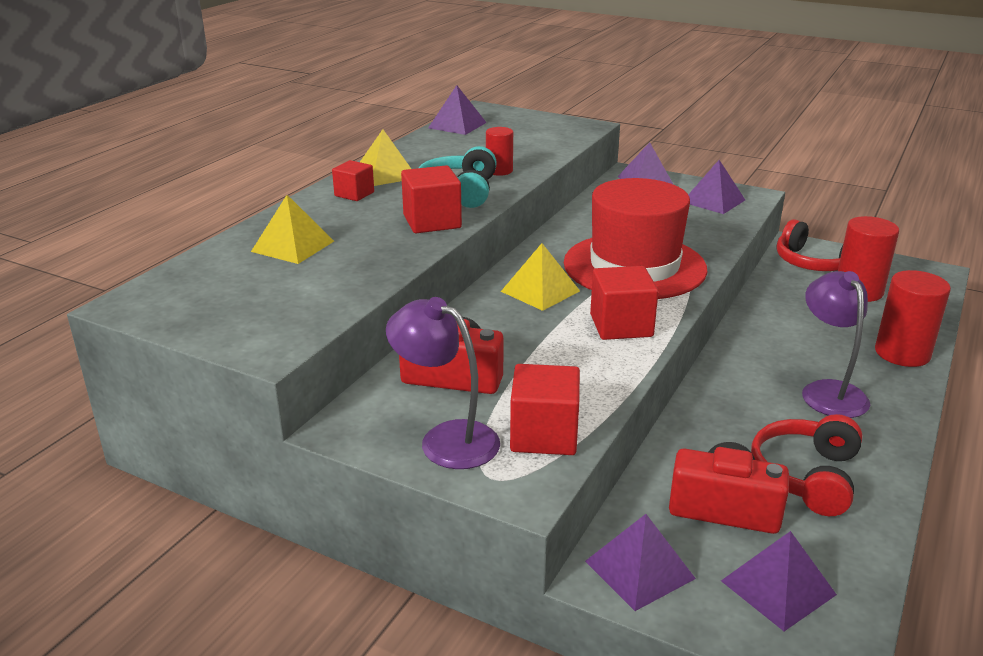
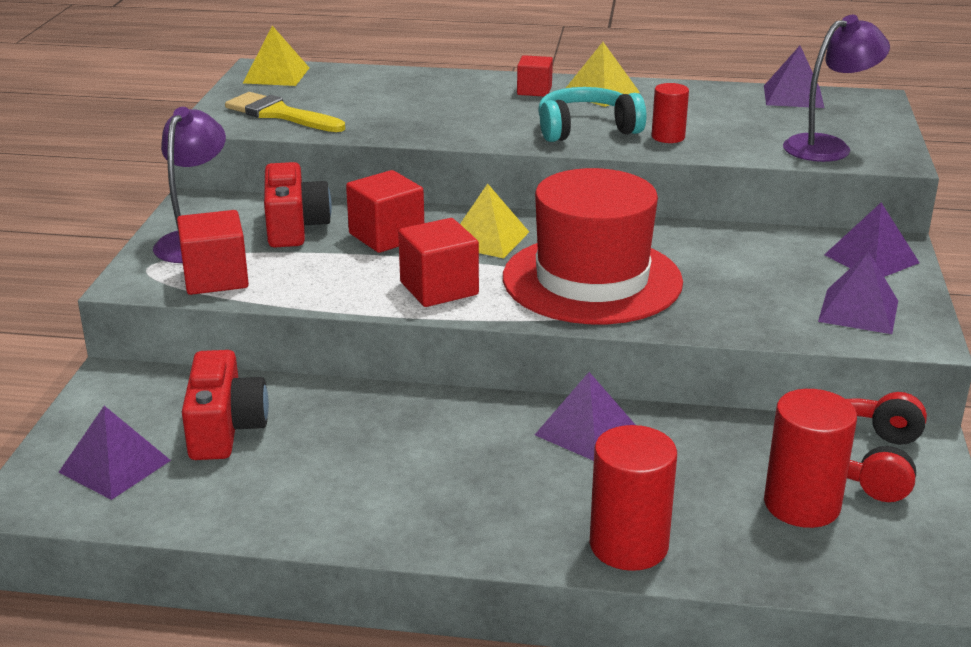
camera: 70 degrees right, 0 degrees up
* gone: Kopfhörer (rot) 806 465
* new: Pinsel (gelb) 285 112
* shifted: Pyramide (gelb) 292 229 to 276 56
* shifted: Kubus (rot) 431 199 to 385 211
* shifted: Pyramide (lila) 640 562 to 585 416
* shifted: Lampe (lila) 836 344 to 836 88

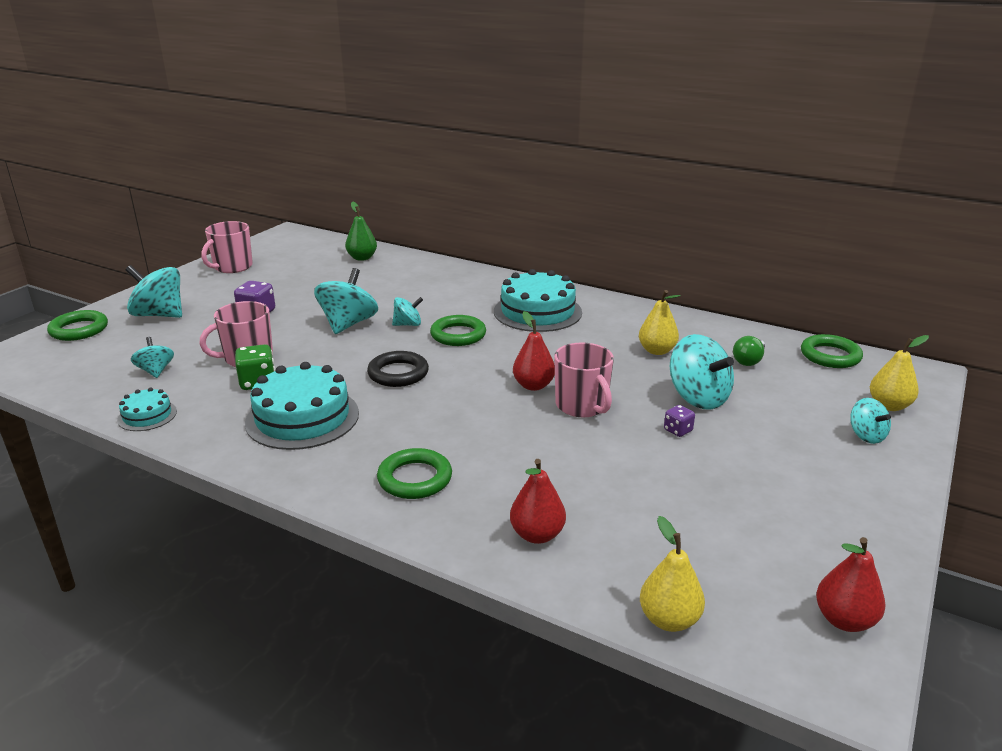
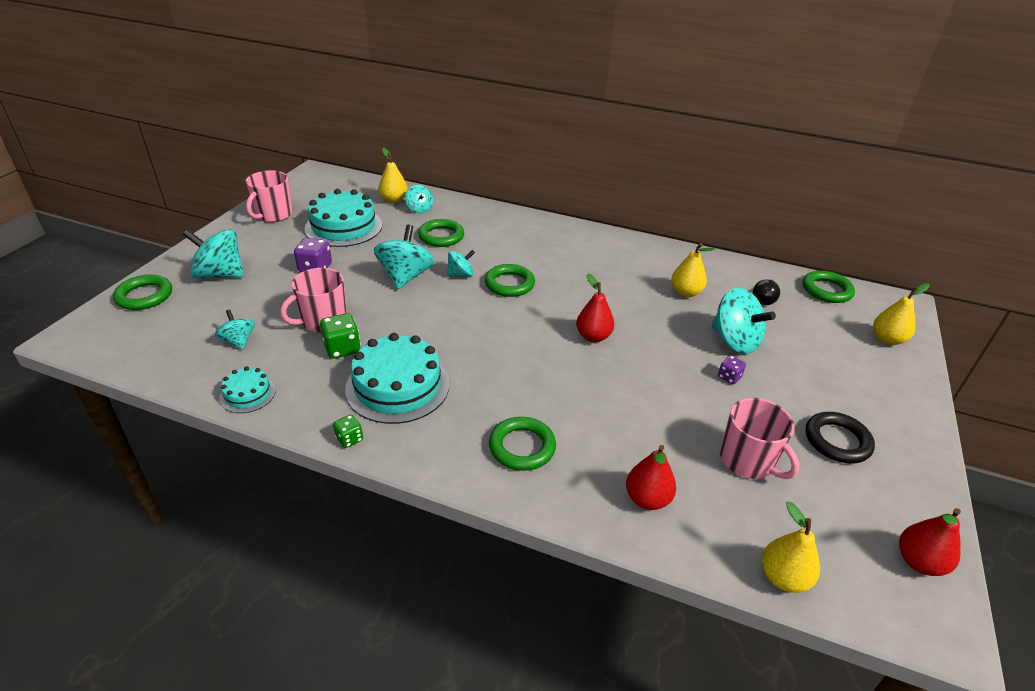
camera: 10 degrees left, 10 degrees up
* new: Spielwürfel (grün) 348 431
* new: Ring (grün) 441 233
* shifted: Ring (schwarz) 398 369 to 840 437
* shifted: Kuchen (türkis) 538 300 to 343 218
* shifted: Tasse (rosa) 584 379 to 759 438
* shifted: Kreisel (türkis) 870 421 to 419 199
* repainted: Birne (grün) 361 231 to Birne (gelb) 393 175
* repainted: Glühbirne (grün) 749 351 to Glühbirne (schwarz) 766 292

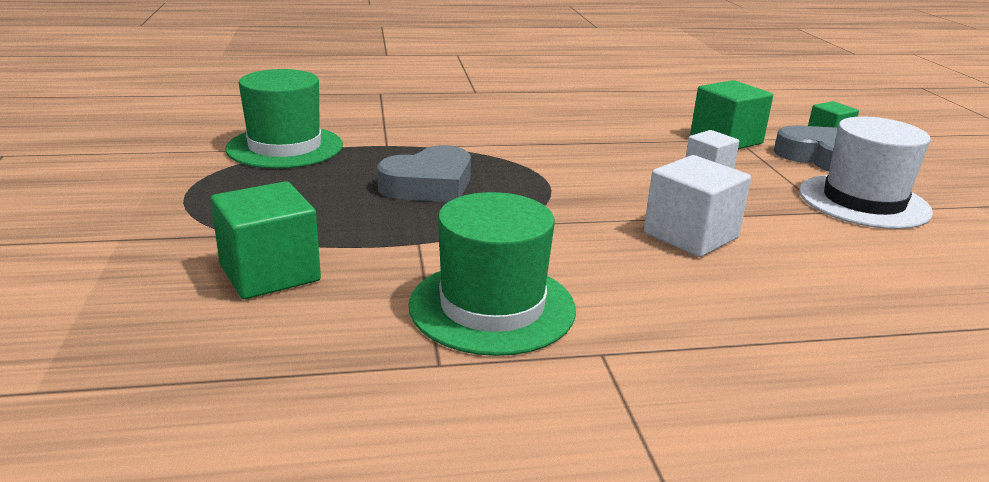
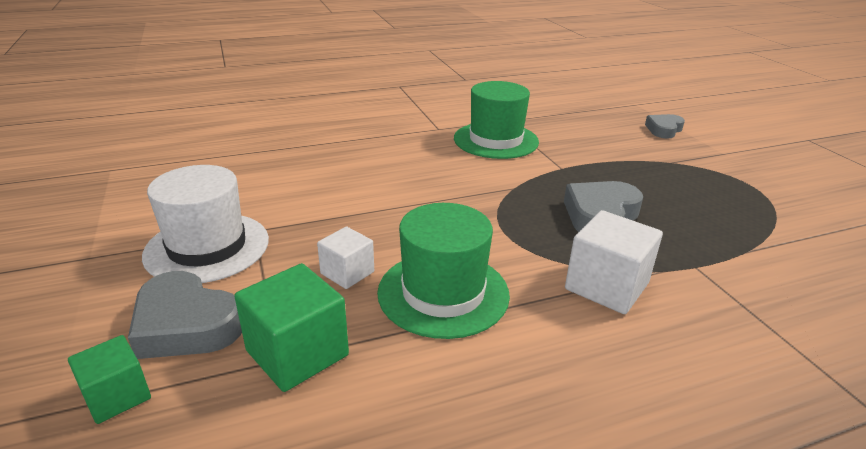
camera: 170 degrees right, 5 degrees up
* gone: Kubus (grün) 266 240
* new: Herz (grau) 665 126
* shifted: Hut (grün) 284 119 to 443 271
* shifted: Kubus (weiß) 697 206 to 614 262

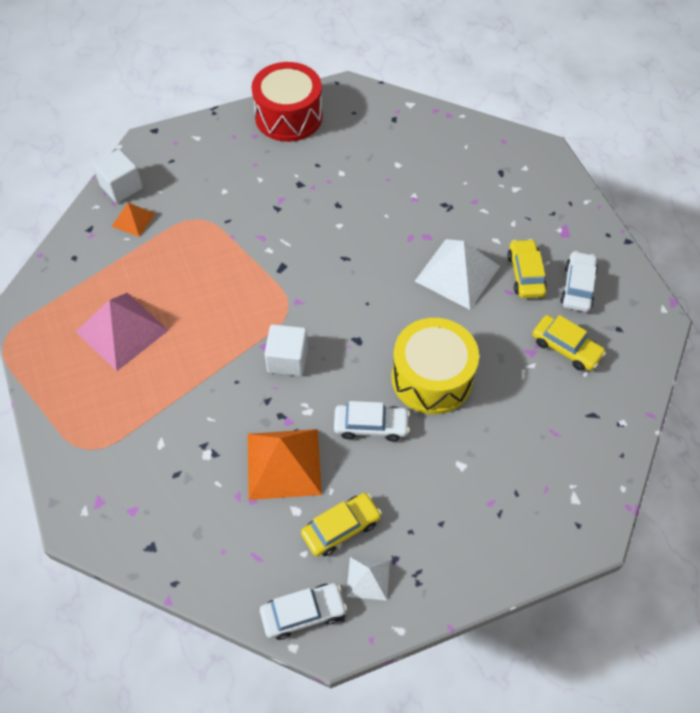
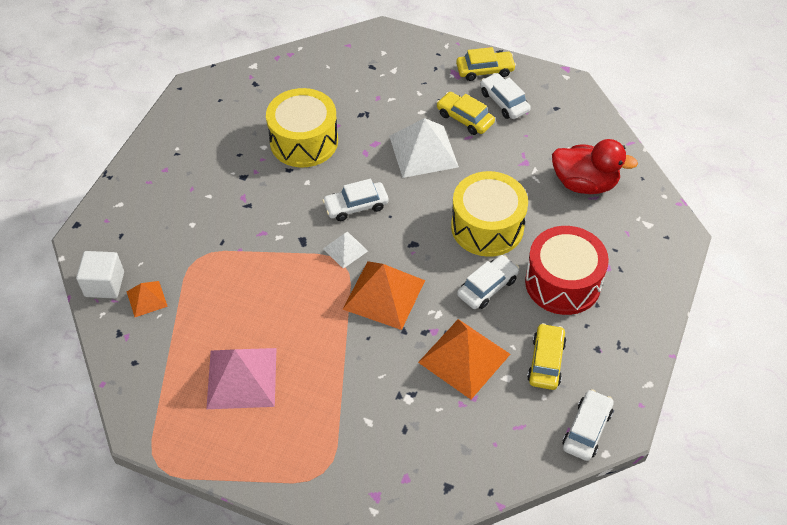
camera: 45 degrees left, 5 degrees down
* new: Trommel (gelb) 302 127
* new: Auto (weiß) 355 200
* new: Ente (rot) 595 166
* shifted: Trommel (rot) 287 102 to 567 270
* shifted: Pyramide (weiß) 368 579 to 345 250
* shifted: Auto (gelb) 569 343 to 486 64
* swapped: Kubus (weiß) 286 350 to Pyramide (orange) 384 295

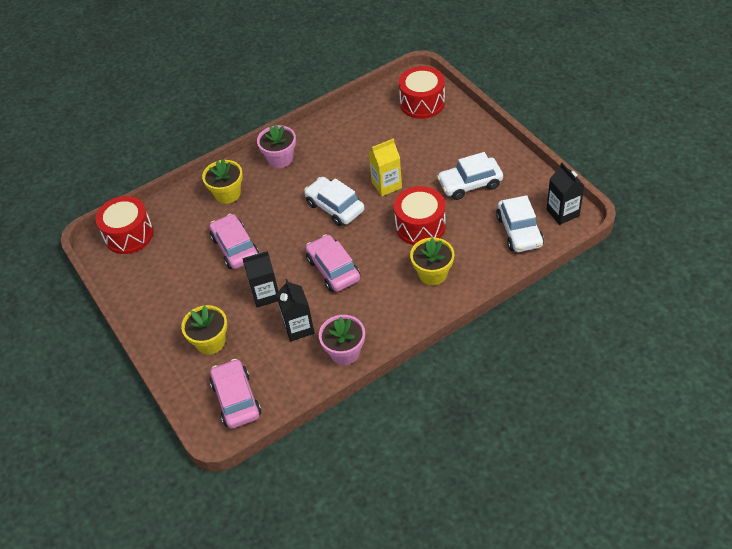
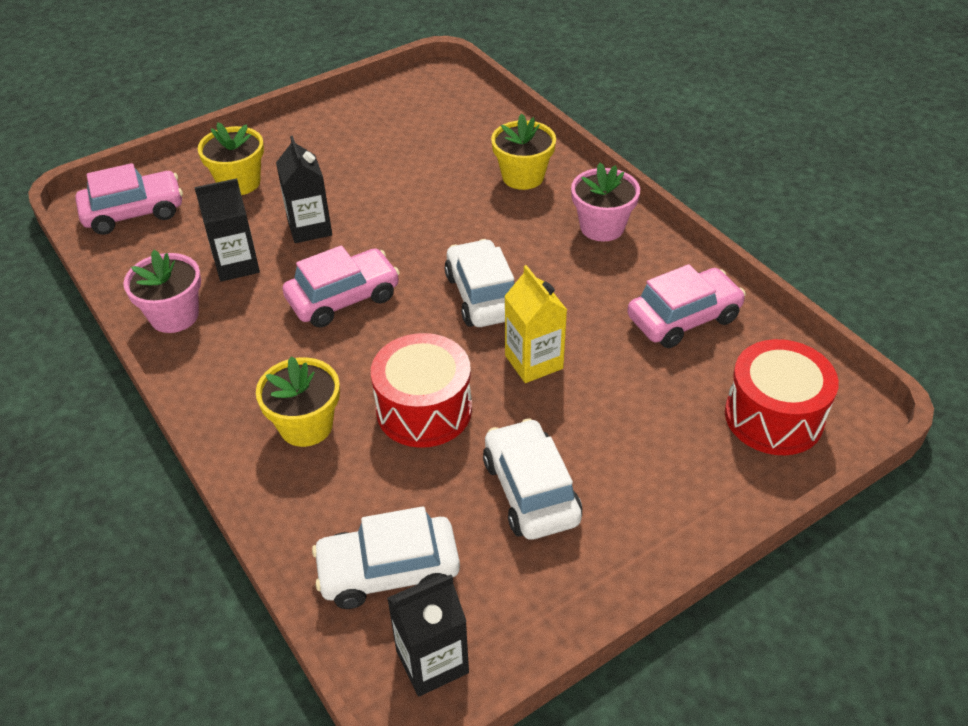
camera: 85 degrees right, 5 degrees down
* gone: Trommel (rot) 124 225
* shifted: Auto (rosa) 234 241 to 686 306
* rotated: Auto (weiß) 334 201 = 479 283 60 degrees counterclockwise

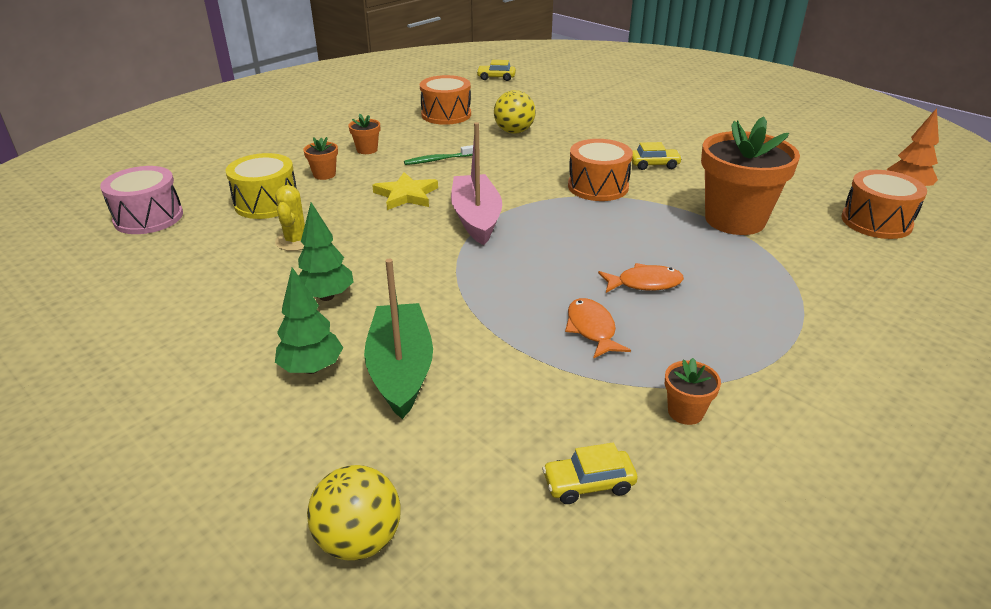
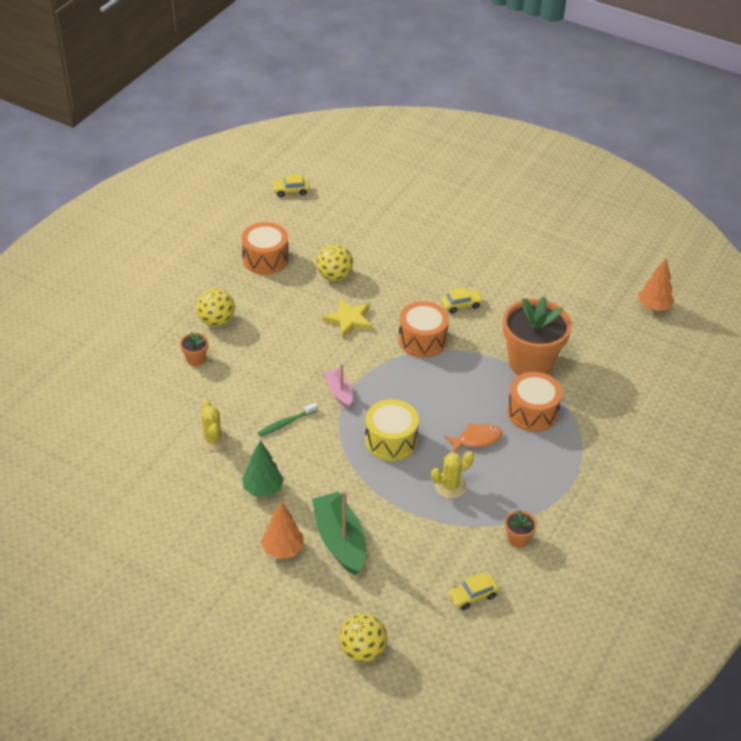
camera: 15 degrees left, 10 degrees up
* gone: Trommel (rosa) 141 200
* shifted: Trommel (gelb) 261 186 to 392 430
* shifted: Stern (gelb) 405 191 to 347 318
* shifted: Zahnbürste (grün) 438 155 to 288 420
* shifted: Trommel (orange) 884 204 to 534 402
* swapped: Blumentopf (orange) 364 134 to Ball (gelb) 215 307
* swapped: Fisch (orange) 598 328 to Kaktus (gelb) 452 475
* repainted: Baum (grün) 309 320 to Baum (orange) 282 530
* scaled: Boot (rosa) 476 183 = 339 386 x0.56

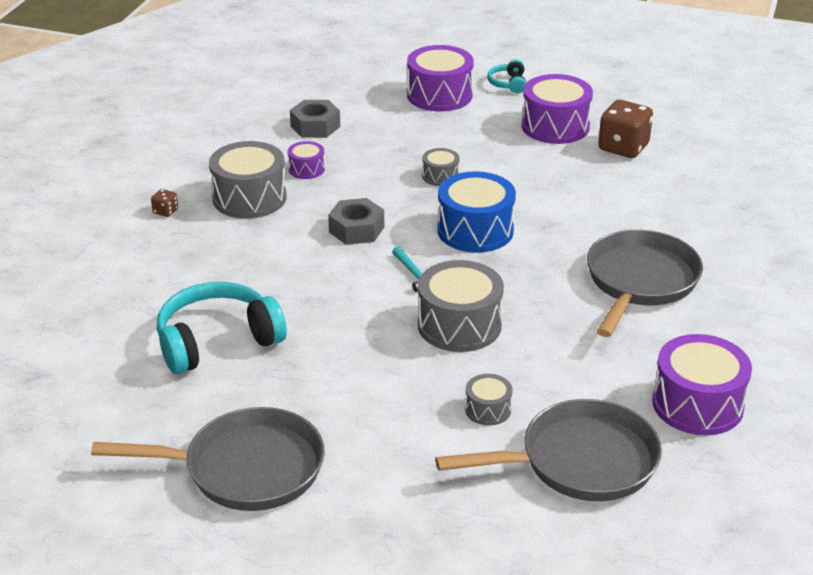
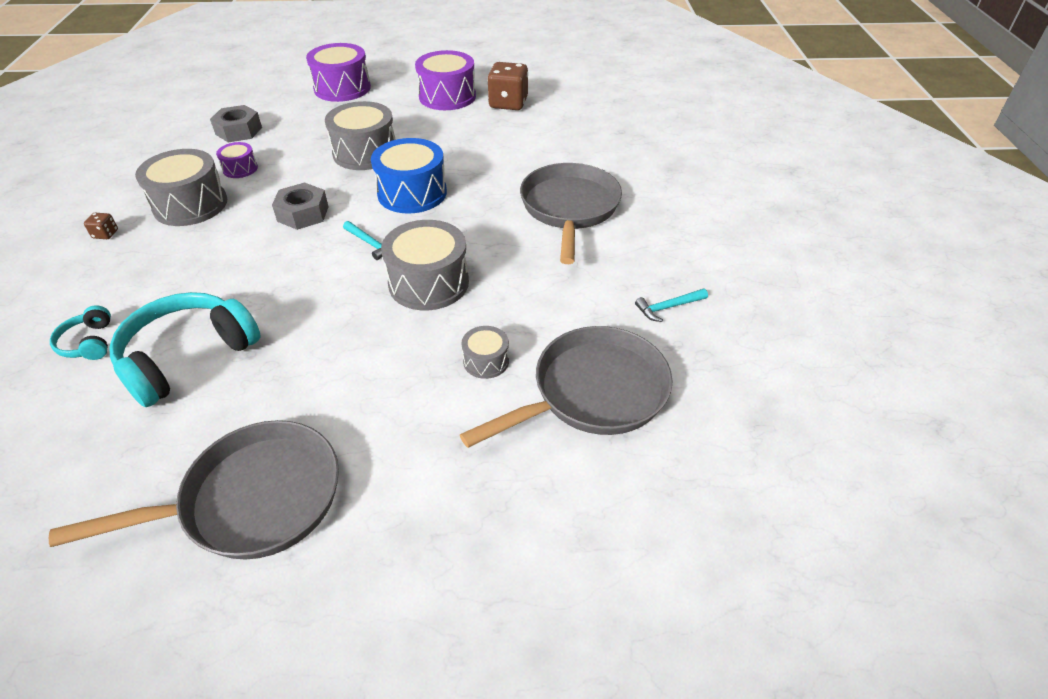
camera: 20 degrees left, 10 degrees up
* shifted: Kopfhörer (türkis) 506 76 to 80 332
* swapped: Trommel (lila) 702 384 to Hammer (türkis) 671 305
* scaled: Trommel (grau) 440 167 = 360 135 x1.96

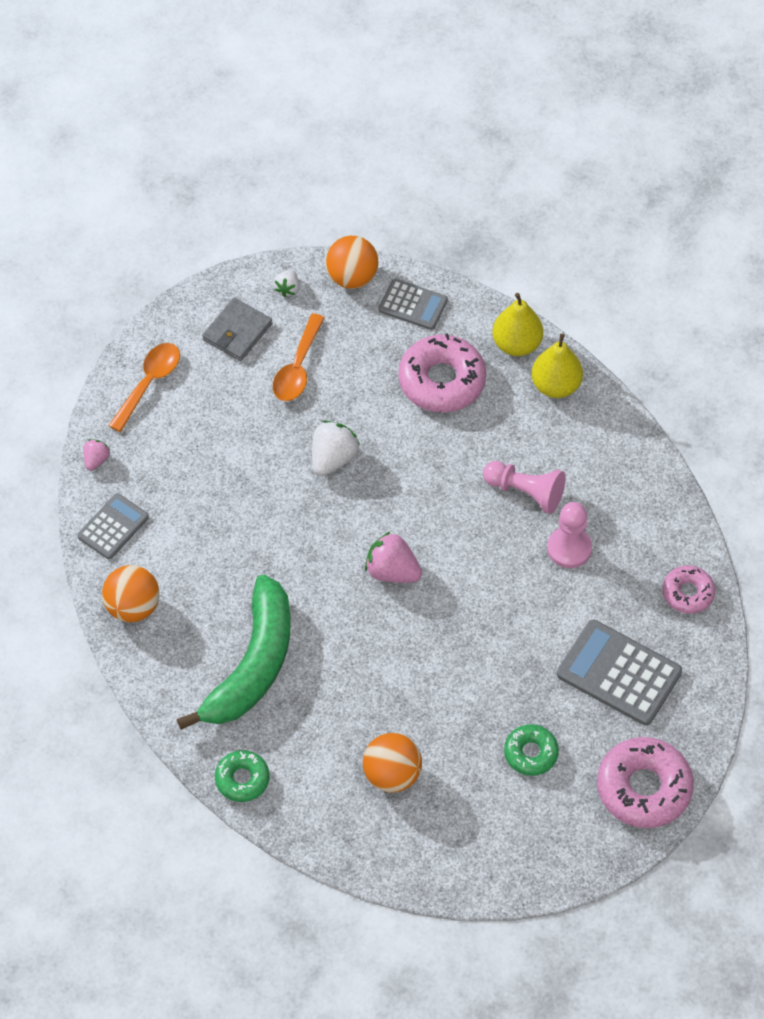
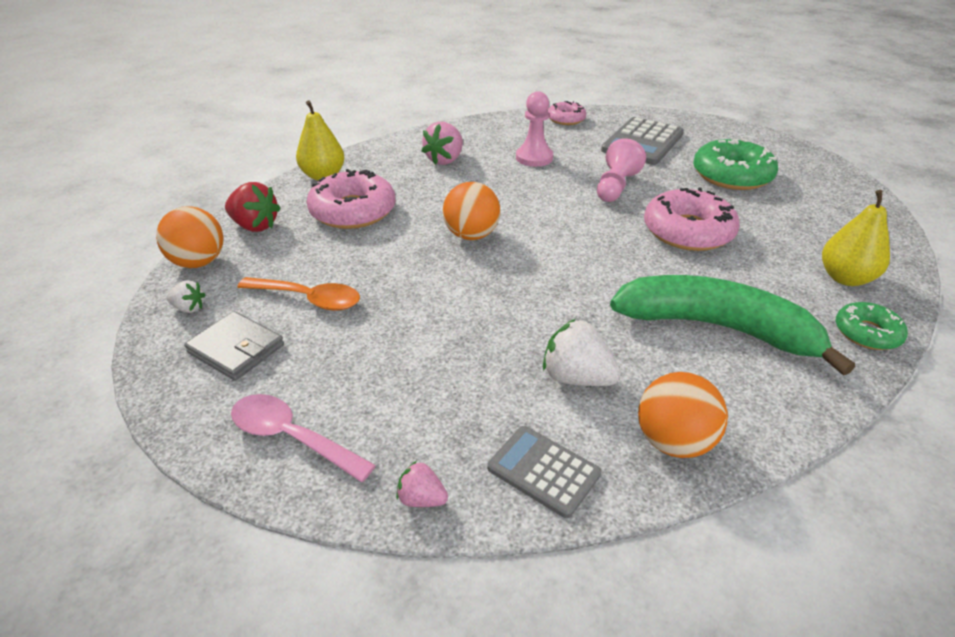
camera: 90 degrees left, 20 degrees down
* shifted: Erdbeere (weiß) 336 448 to 582 352
* shifted: Ball (orange) 392 763 to 471 211
* shifted: Erdbeere (rosa) 393 557 to 442 143
* shifted: Bauer (rosa) 524 487 to 621 170
* shifted: Birne (gelb) 557 366 to 856 238
* shifted: Donut (rosa) 645 782 to 692 219
* swapped: Taschenrechner (grau) 413 304 to Erdbeere (rot) 253 207
* repainted: Löffel (orange) 144 387 to Löffel (rosa) 303 438
* scaled: Donut (grün) 531 750 = 735 164 x1.75

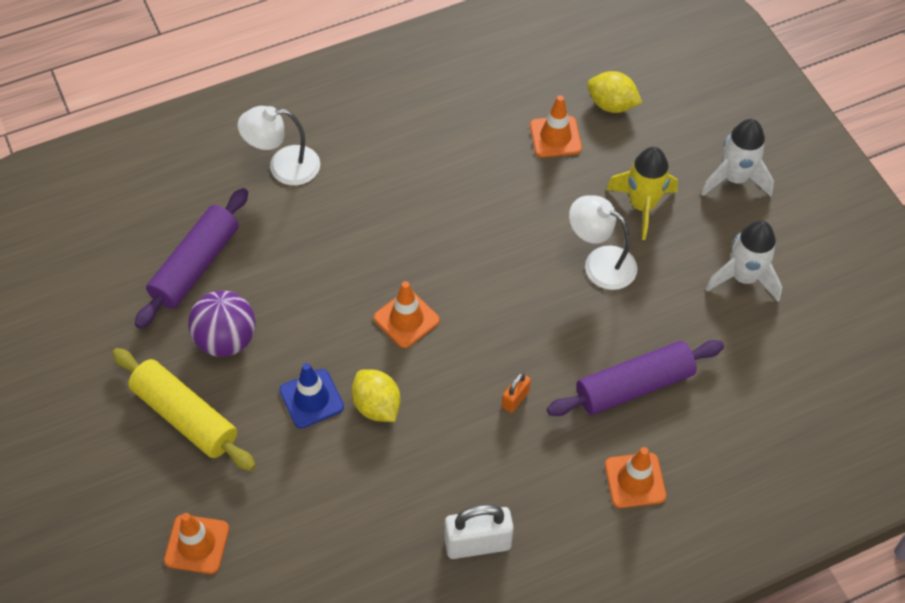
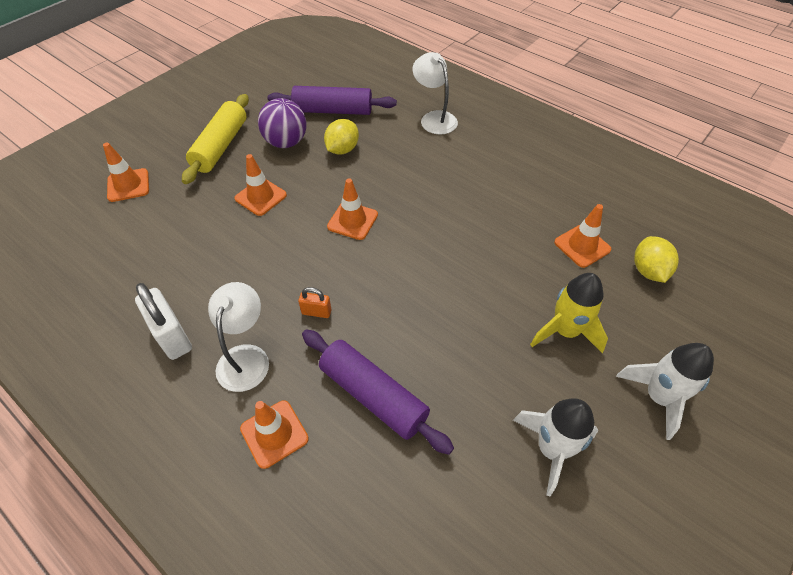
camera: 65 degrees right, 5 degrees down
* shifted: Zitrone (gelb) 376 395 to 341 137
* shifted: Lampe (weiß) 603 242 to 238 337
* repainted: Leitkegel (blau) 312 395 to Leitkegel (orange) 260 185

